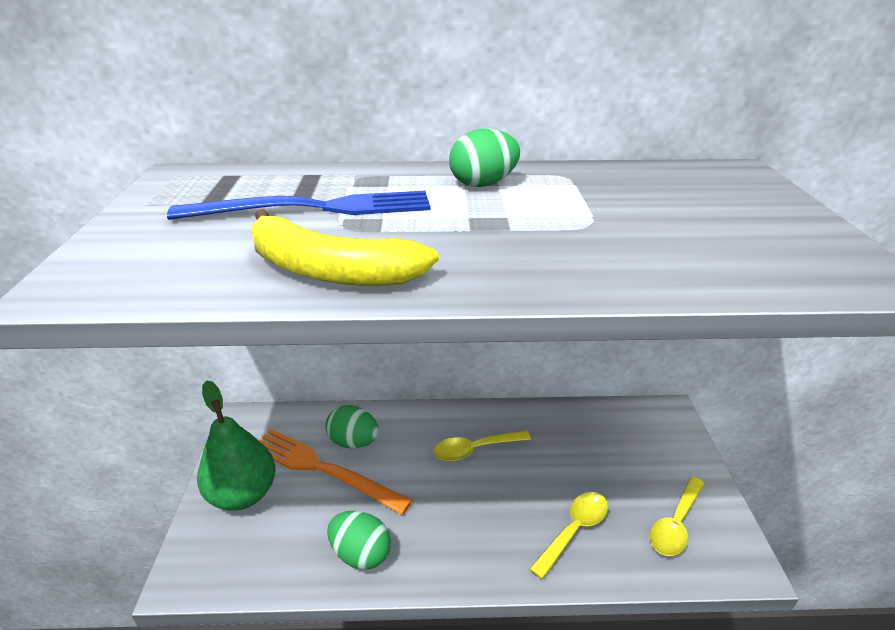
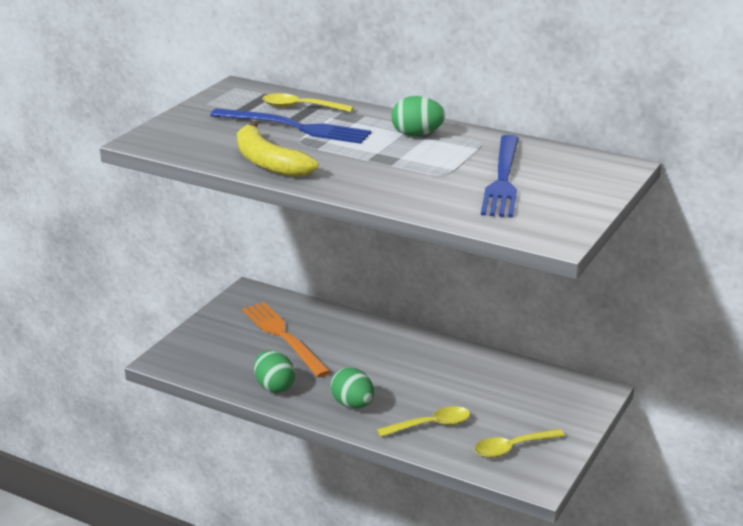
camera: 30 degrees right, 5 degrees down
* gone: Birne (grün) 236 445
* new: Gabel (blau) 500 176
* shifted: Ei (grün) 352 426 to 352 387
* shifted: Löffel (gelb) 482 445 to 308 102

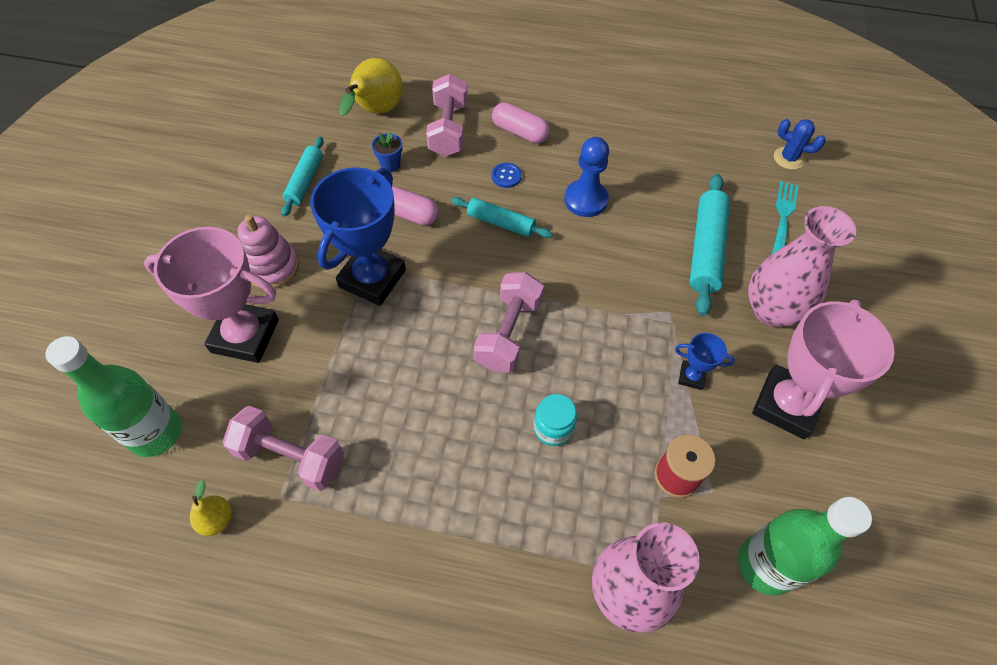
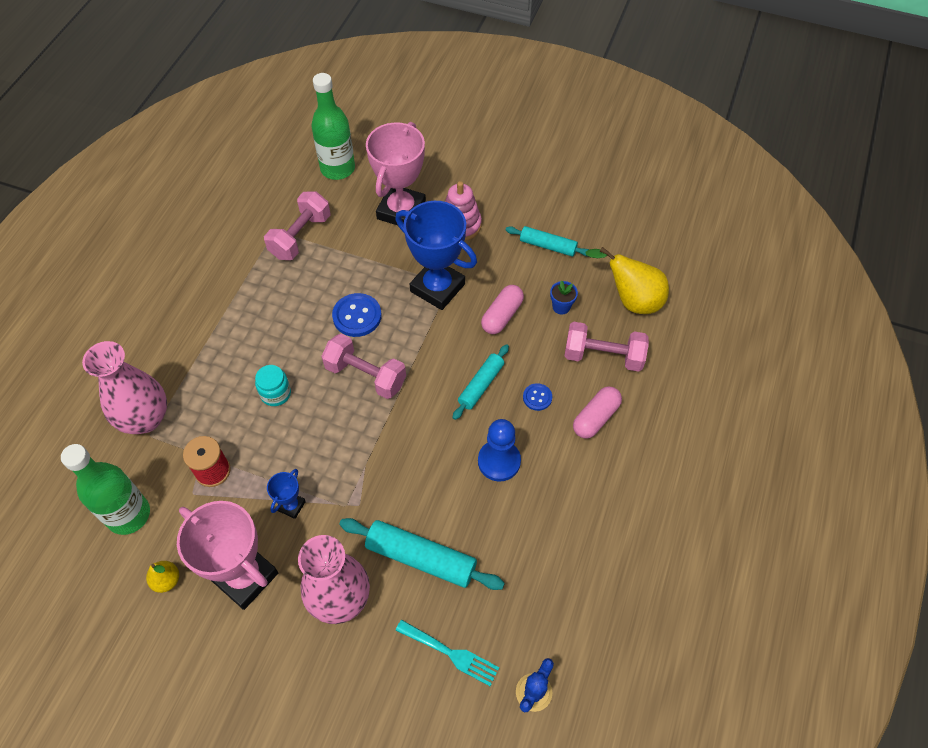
camera: 100 degrees right, 0 degrees up
* new: Knopf (blau) 356 315
* shifted: Birne (gelb) 211 508 to 162 577

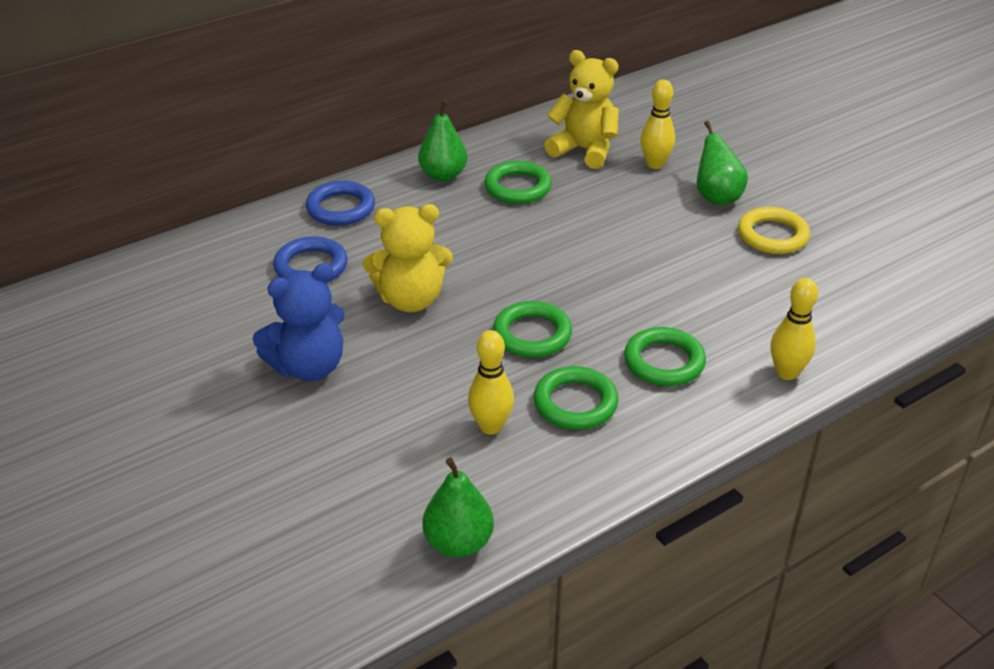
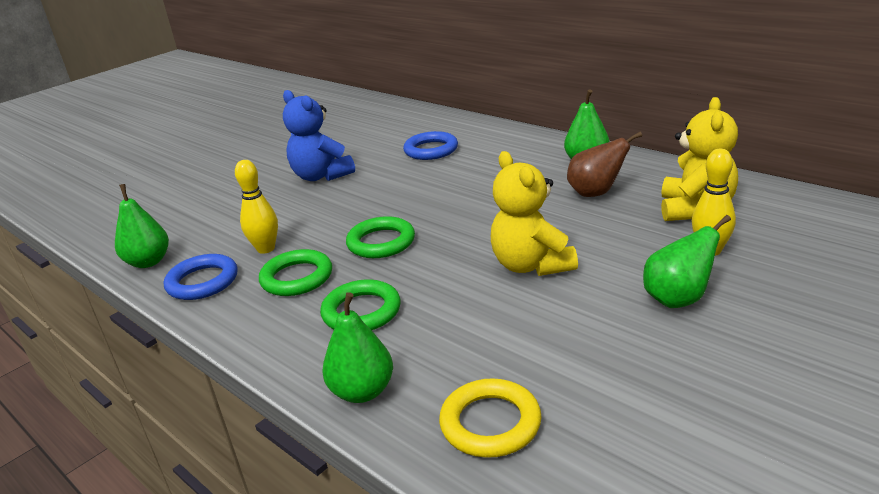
camera: 80 degrees right, 10 degrees down
* shifted: Ring (blau) 340 203 to 201 277
* shifted: Teddybär (gelb) 408 258 to 534 213
* shifted: Ring (gelb) 774 230 to 490 418
* swapped: Ring (grün) 518 182 to Birne (braun) 604 164
* swapped: Bowlingkegel (gelb) 794 329 to Birne (grün) 357 347

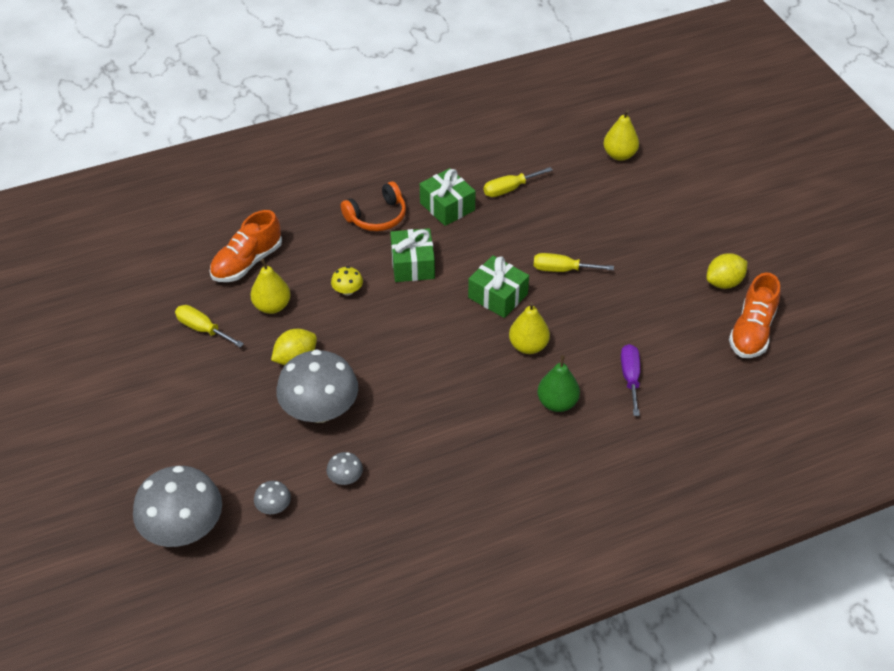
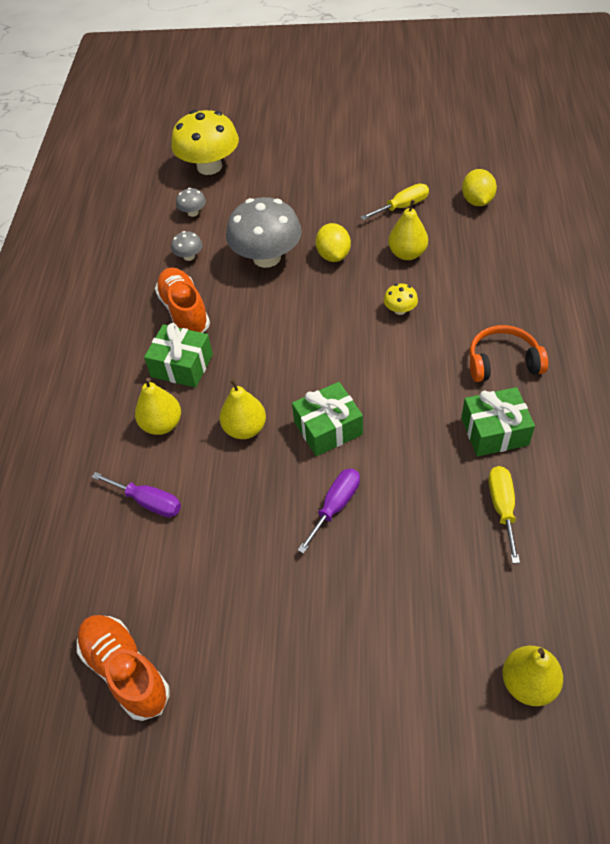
camera: 120 degrees right, 5 degrees up
* shifted: Schuh (orange) 245 246 to 182 300
* shifted: Geschenk (grün) 412 255 to 178 355
* shifted: Zitrone (gelb) 726 271 to 479 187
* repainted: Pilz (grau) 177 506 to Pilz (gelb) 205 142
* repainted: Schraubenzieher (gelb) 574 262 to Schraubenzieher (lila) 329 511
* repainted: Birne (grün) 558 383 to Birne (gelb) 158 406
* rotated: Kopfhörer (orange) 373 206 = 508 353 90 degrees clockwise

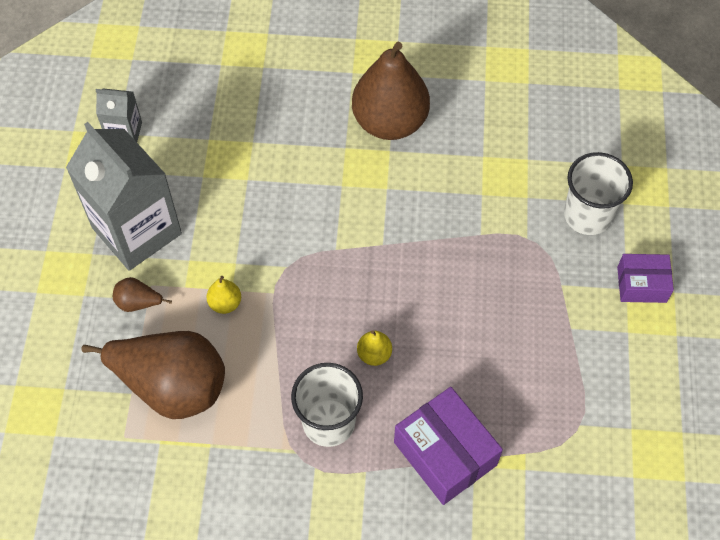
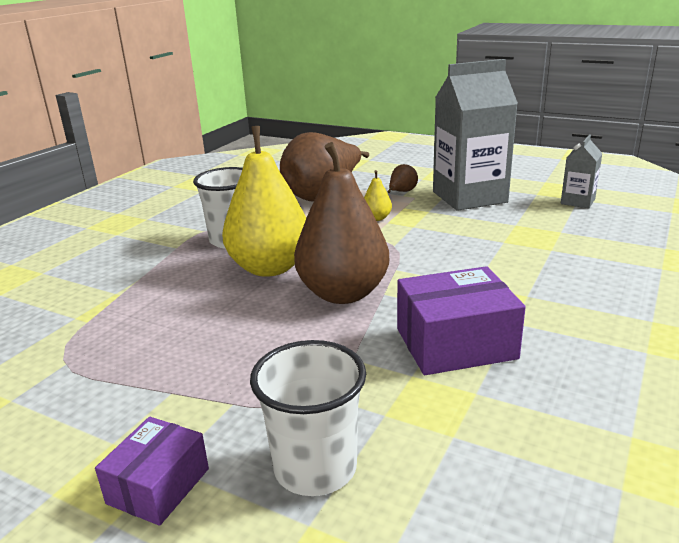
camera: 115 degrees right, 35 degrees down
* shifted: Birne (braun) 391 91 to 341 223
* shifted: Schachtel (lila) 448 446 to 461 320
* scaled: Birne (gelb) 374 348 = 264 201 x2.42

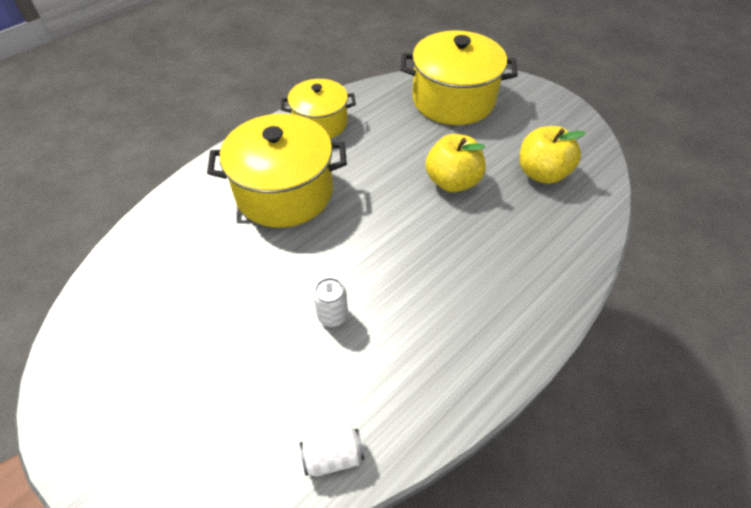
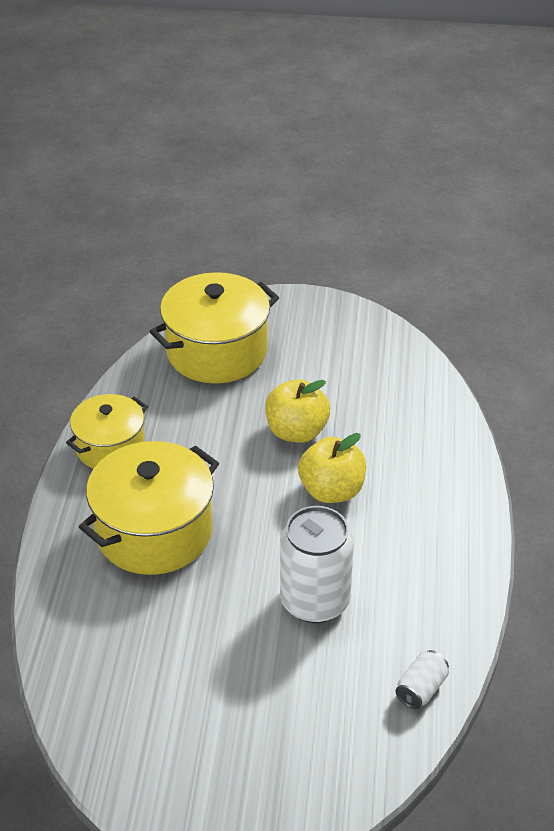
camera: 40 degrees left, 10 degrees down
* shifted: Apfel (gelb) 553 155 to 332 468
* scaled: Dose (weiß) 330 302 = 317 564 x2.13

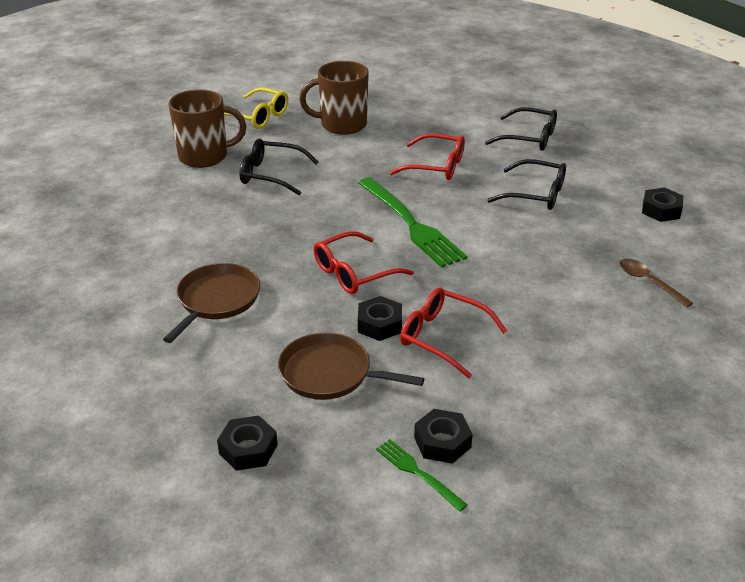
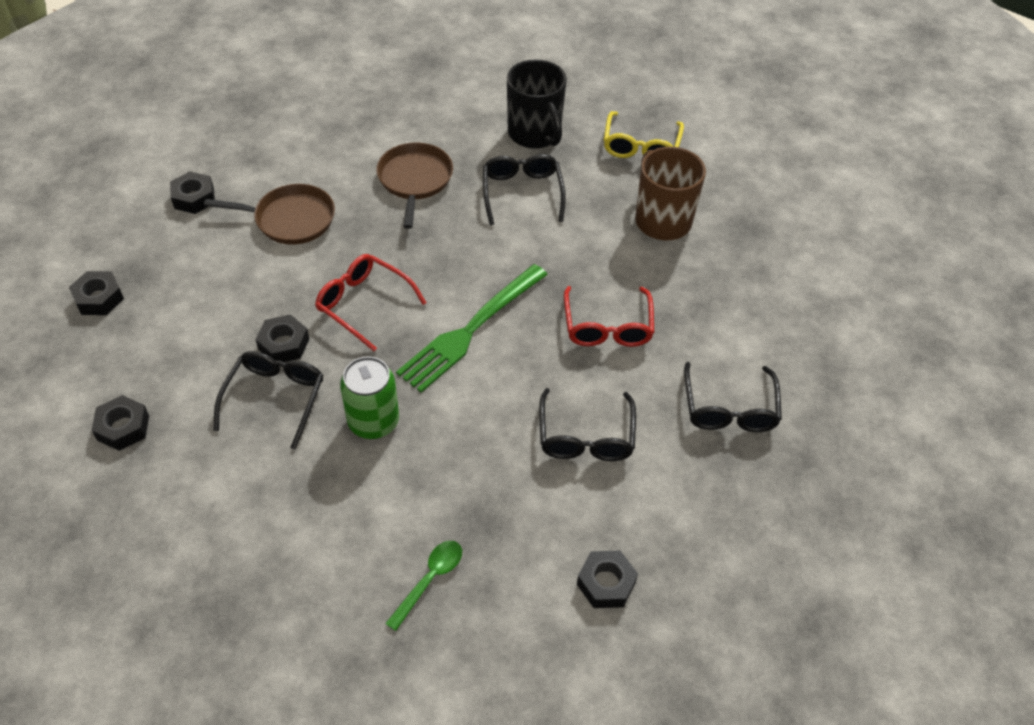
camera: 70 degrees right, 15 degrees up
* gone: Gabel (grün) 422 475
* new: Sechskantmutter (schwarz) 192 192
* new: Dose (grün) 369 398
* shifted: Pfanne (braun) 351 366 to 414 185
* repainted: Tasse (braun) 207 128 to Tasse (schwarz) 537 104
* repainted: Brille (rot) 453 333 to Brille (schwarz) 268 400
* repainted: Löffel (braun) 656 283 to Löffel (grün) 423 586

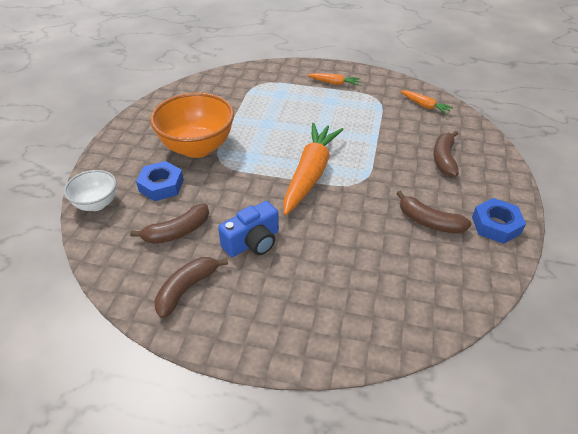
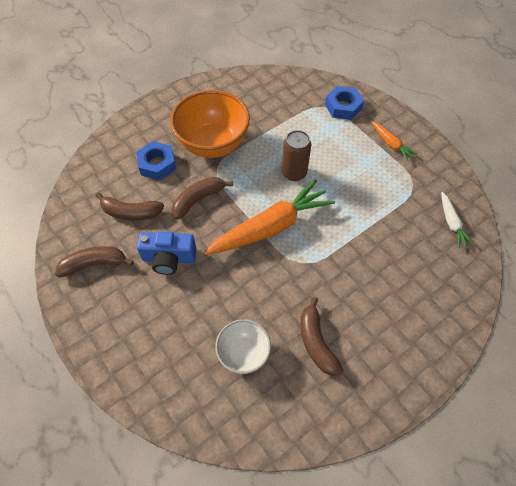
camera: 40 degrees right, 15 degrees up
* new: Dose (braun) 296 155
* shifted: Schüssel (weiß) 90 190 to 243 346
* shifted: Banane (braun) 446 154 to 202 198
* shifted: Sechskantmutter (blau) 499 221 to 344 103
* repainted: Karotte (orange) 426 102 to Karotte (weiß) 457 220

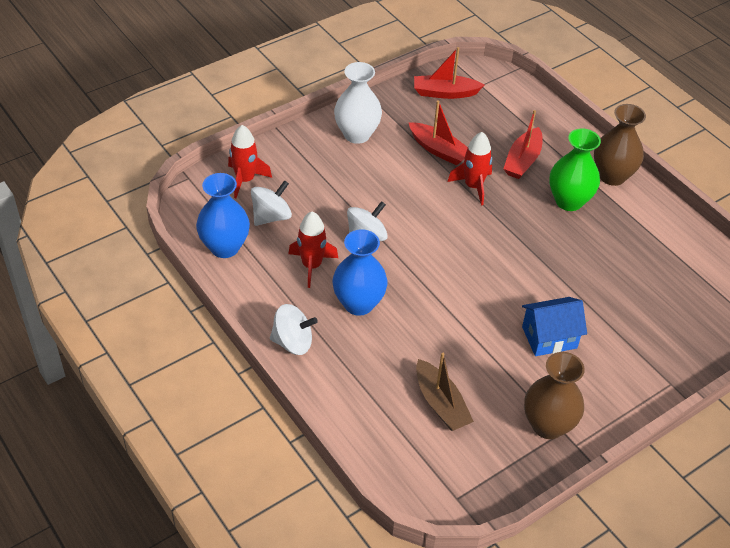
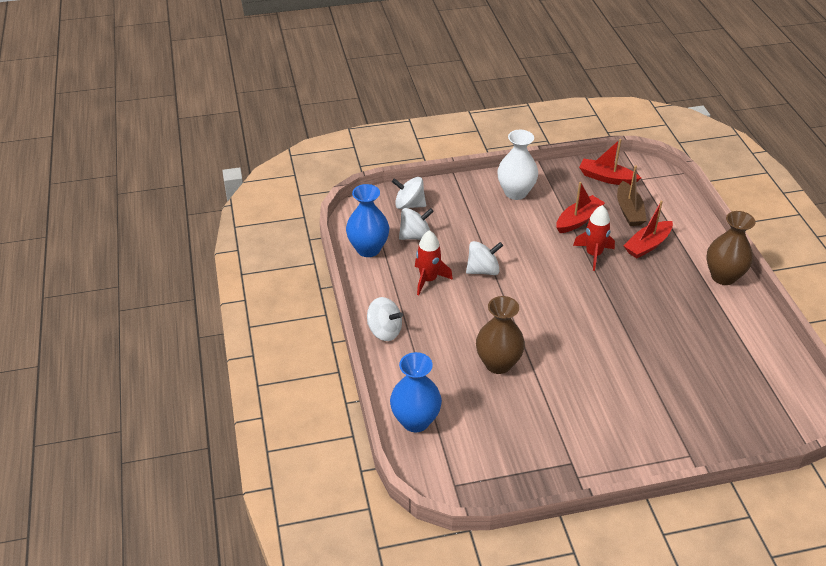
camera: 25 degrees right, 5 degrees down
* gone: Haus (blau) 554 326
* gone: Vase (grün) 575 169
* shifted: Vase (blau) 360 272 to 416 392
* shifted: Boot (braun) 445 392 to 632 195
* shifted: Vase (braun) 554 395 to 500 335
* swapped: Rakete (rot) 250 161 to Kreisel (weiß) 409 193
* rotated: Boot (rot) 438 132 = 580 207 105 degrees counterclockwise

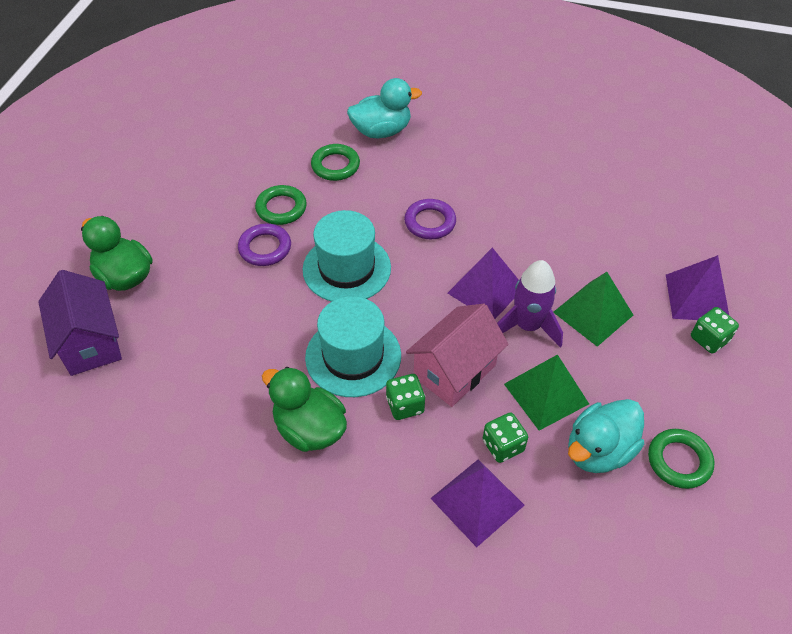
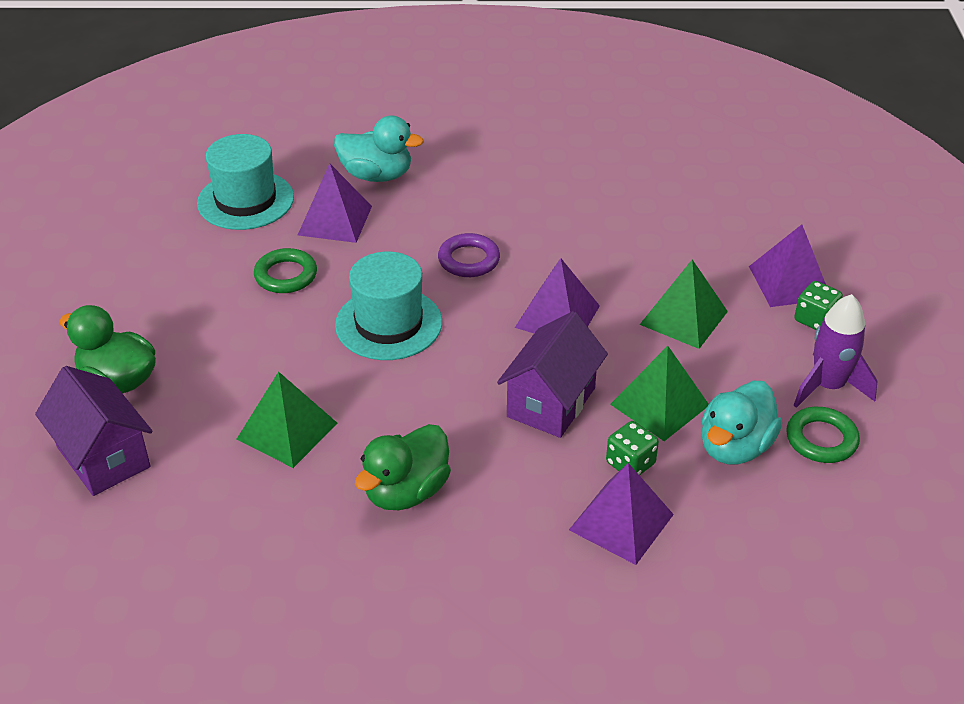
camera: 15 degrees left, 10 degrees down
* gone: Ring (lila) 264 245
* gone: Spielwürfel (grün) 405 397
* new: Pyramide (grün) 287 420
* shifted: Hut (türkis) 353 346 to 245 182
* shifted: Rakete (lila) 530 304 to 836 351
* swapped: Ring (grün) 335 162 to Pyramide (lila) 335 203
* repainted: Haus (rosa) 457 355 to Haus (lila) 552 374
* rotated: Ente (grün) 304 409 = 403 467 75 degrees counterclockwise
* rotated: Ente (türkis) 384 108 = 379 149 45 degrees clockwise

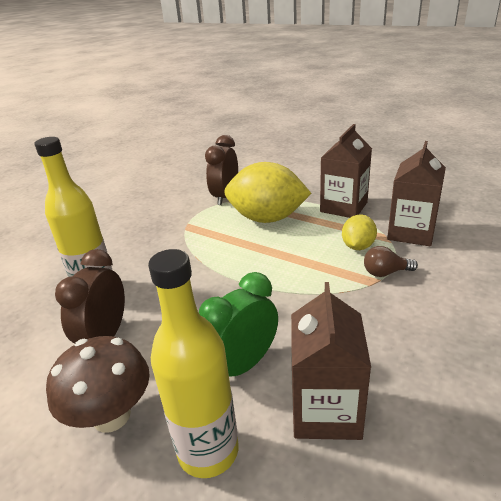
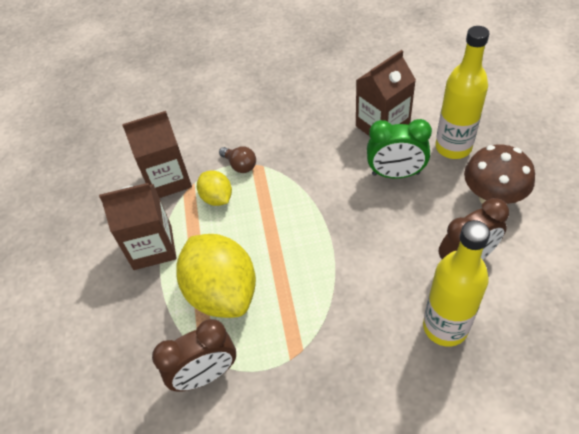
camera: 130 degrees left, 20 degrees up
* rotated: Zitrone (gelb) 359 232 = 214 188 75 degrees clockwise

